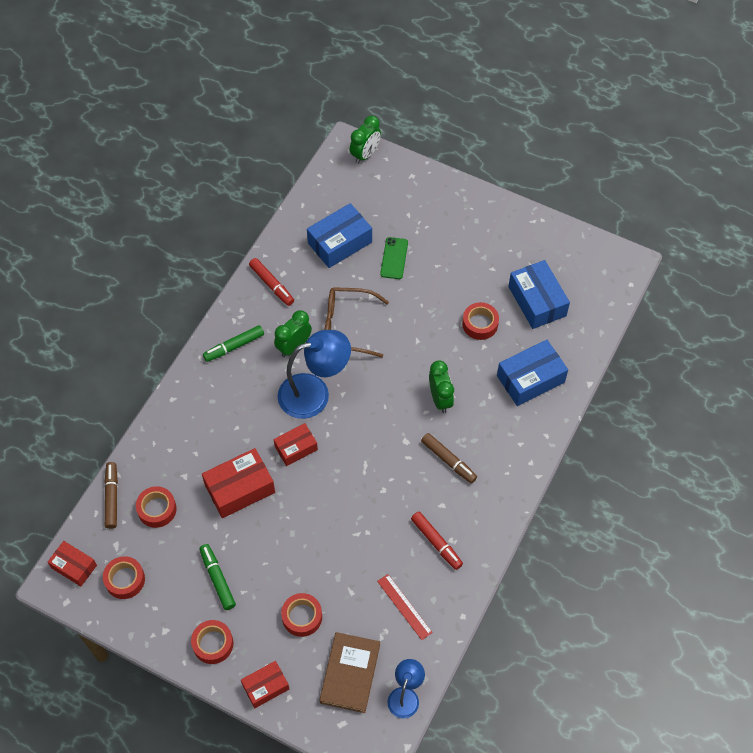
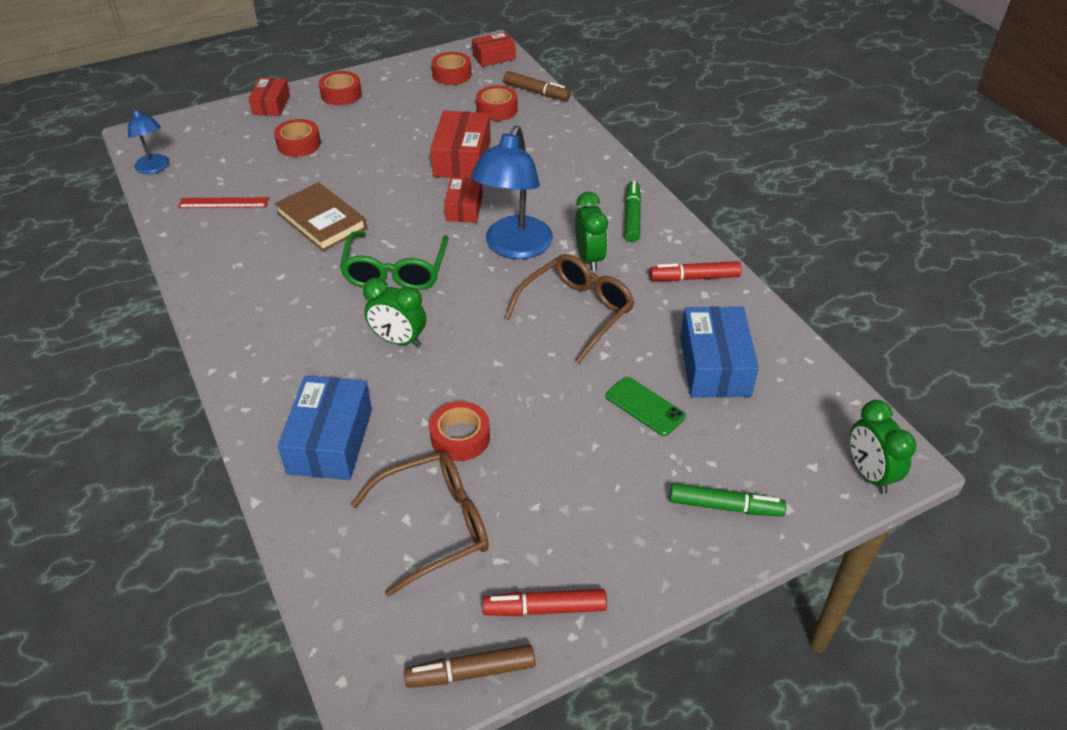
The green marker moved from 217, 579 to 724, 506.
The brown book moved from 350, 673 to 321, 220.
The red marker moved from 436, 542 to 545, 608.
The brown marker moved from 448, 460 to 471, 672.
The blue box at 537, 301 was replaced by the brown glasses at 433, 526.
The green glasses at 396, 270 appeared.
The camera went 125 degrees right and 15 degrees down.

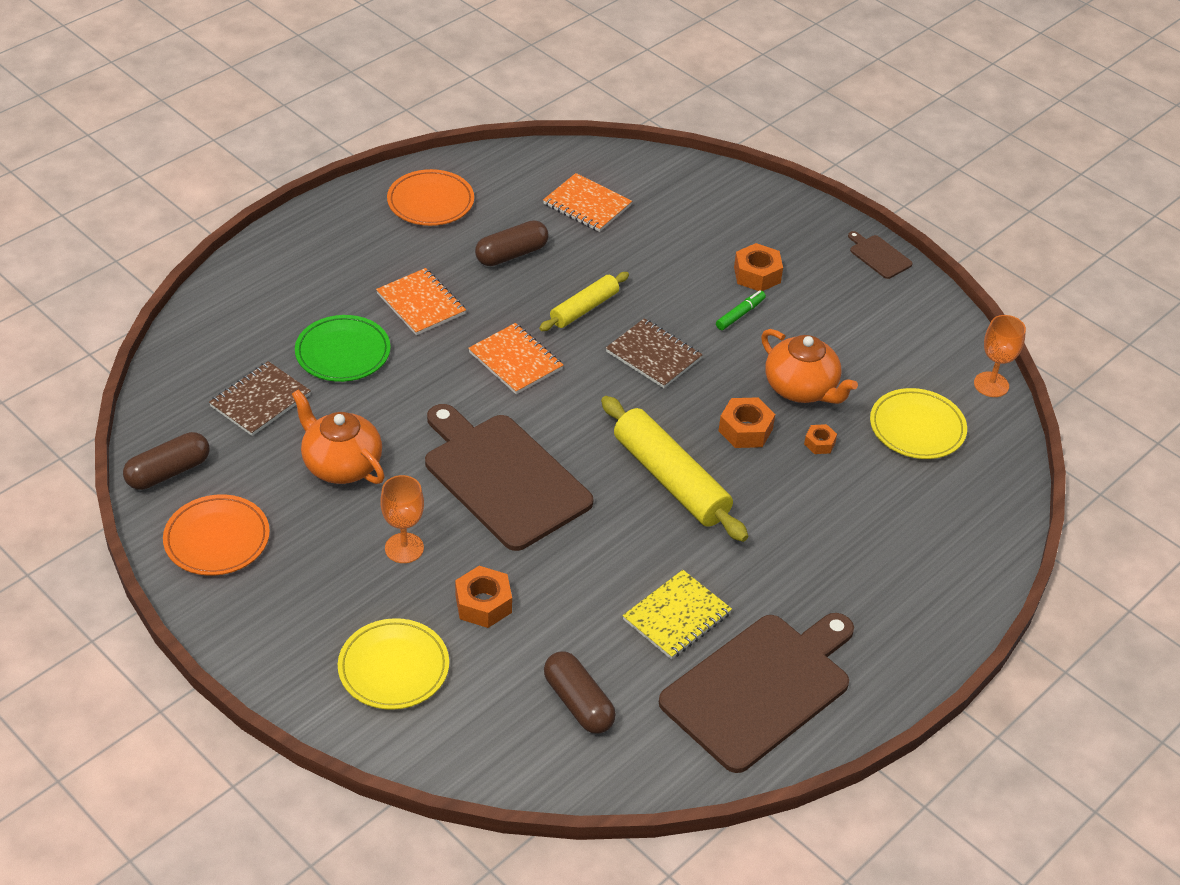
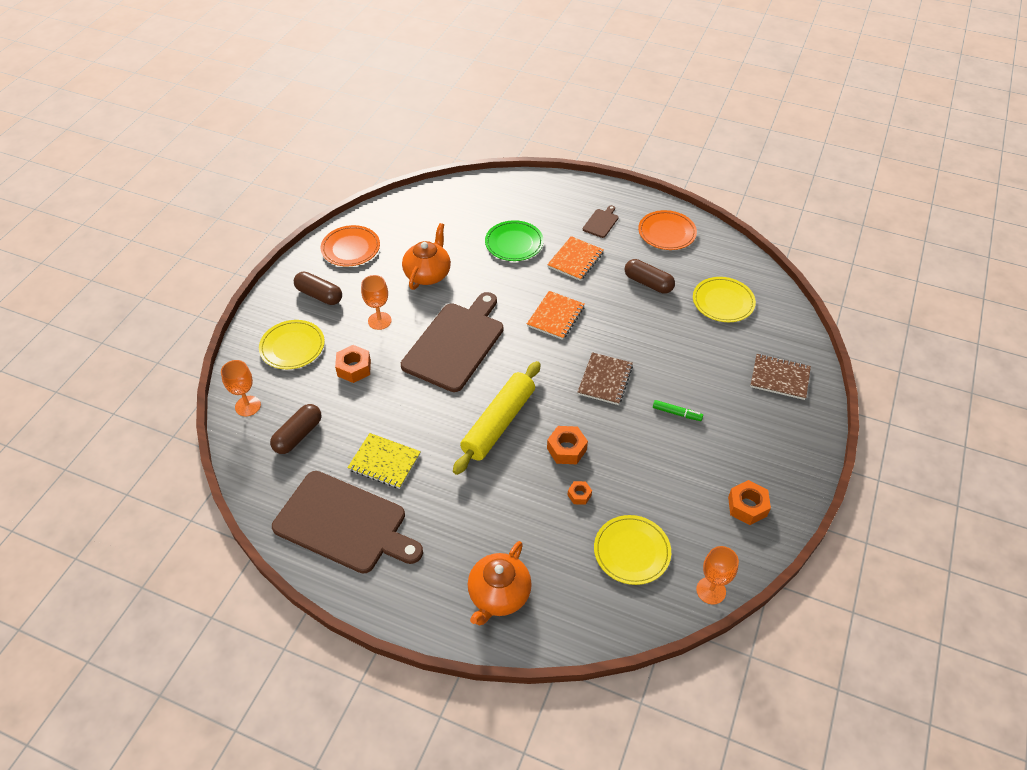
The brown capsule moved from 168, 472 to 319, 295.
The brown notebook moved from 260, 400 to 779, 378.
The yellow rolling pin at 584, 308 disappeared.
The orange notebook at 587, 205 was replaced by the yellow plate at 723, 302.
The orange nut moved from 757, 275 to 747, 506.
The orange teapot moved from 801, 388 to 499, 595.
The brown cutting board moved from 879, 256 to 601, 222.
The orange goblet at 248, 406 appeared.
The camera went 70 degrees right and 5 degrees up.

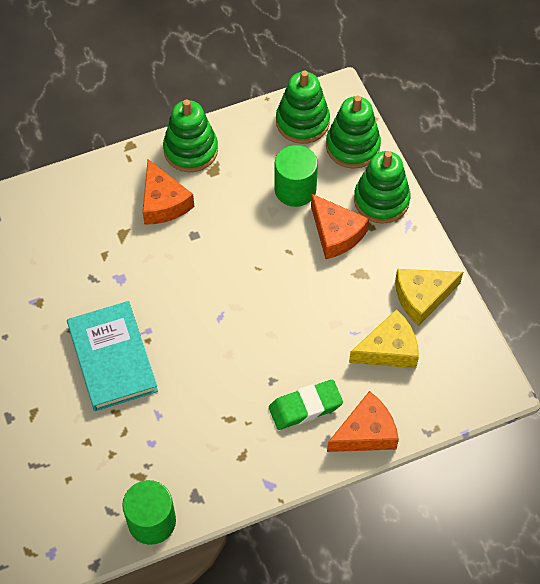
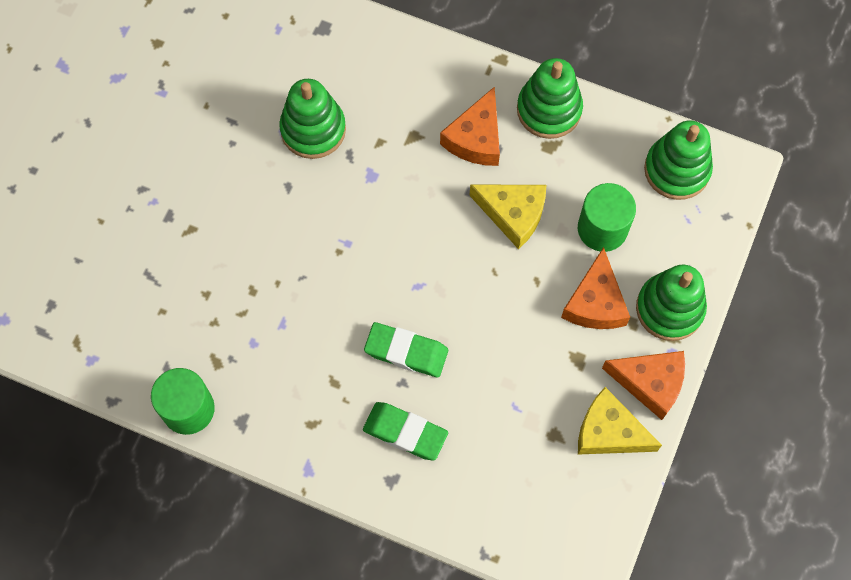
The turquoise book at 112, 358 disappeared.
The green stacking toy moved from 352, 146 to 313, 129.
The orange cheese moved from 366, 432 to 650, 383.
The yellow cheese moved from 388, 349 to 513, 214.
The green eraser at 406, 352 appeared.
The camera went 45 degrees right and 10 degrees up.

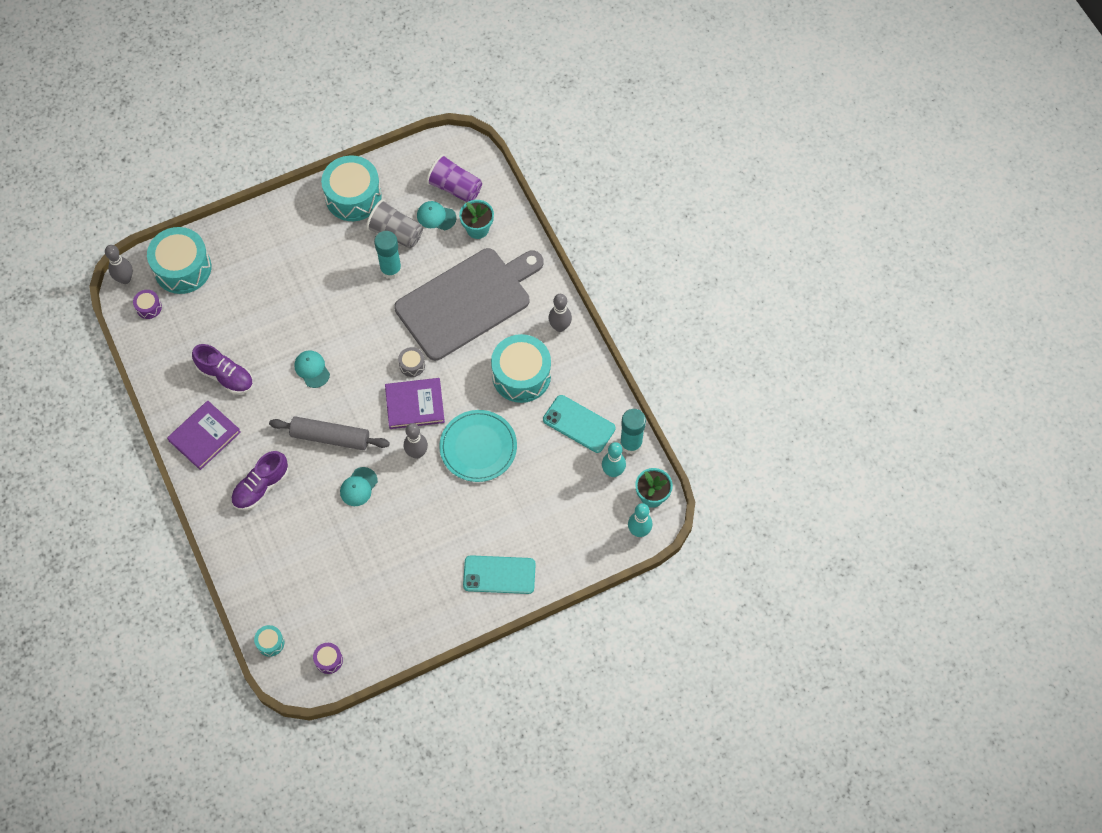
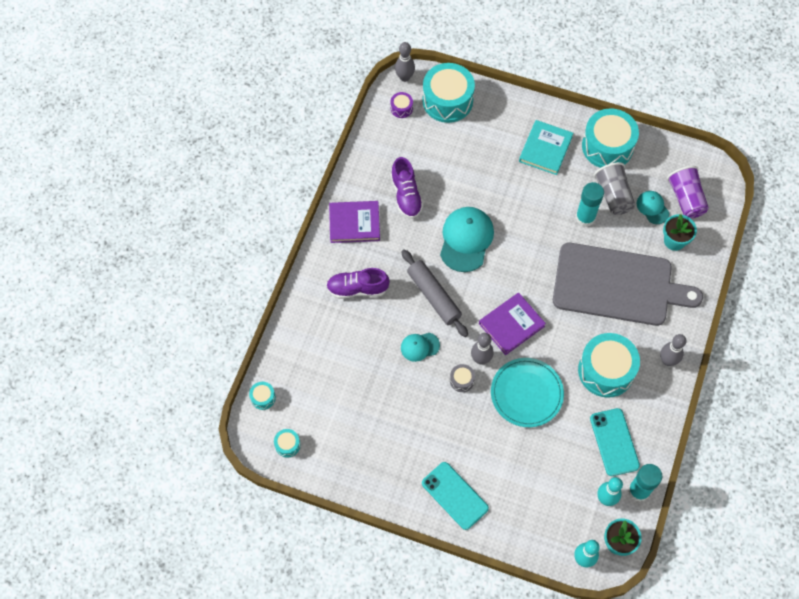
The turquoise cap at 312, 369 changed to 1.86 times the size.
The purple drum at 328, 660 became the turquoise drum at 287, 445.
The purple book at 415, 405 turned 75 degrees counterclockwise.
The grey drum moved from 412, 365 to 462, 380.
The turquoise book at 545, 149 appeared.
The camera went 45 degrees right and 0 degrees up.

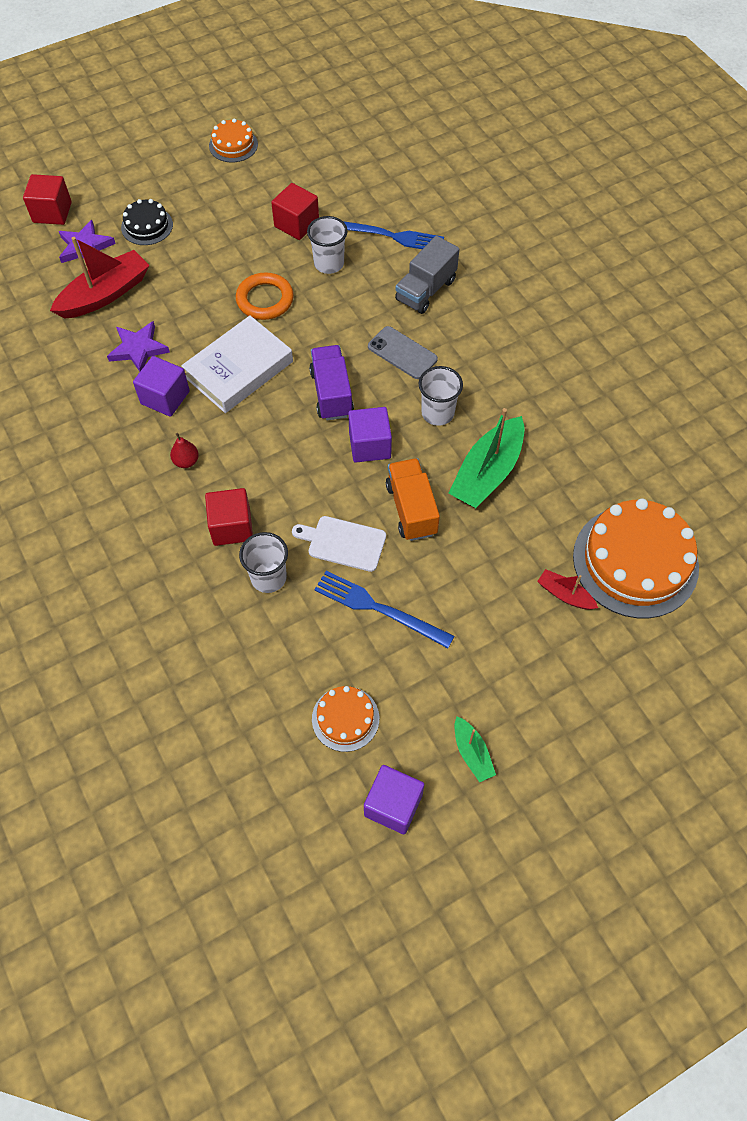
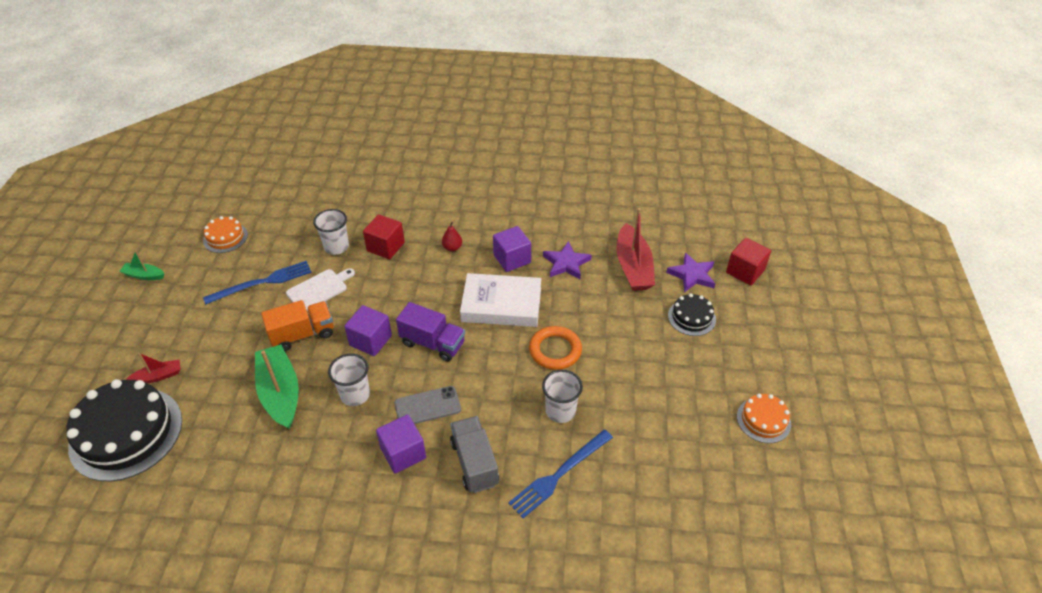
The white book at 239, 369 turned 75 degrees counterclockwise.
The red cube at 296, 224 disappeared.
The purple cube moved from 393, 805 to 403, 453.
The orange truck at 411, 509 turned 45 degrees counterclockwise.
The orange cake at 635, 561 became the black cake at 126, 433.
The camera went 125 degrees right and 15 degrees down.

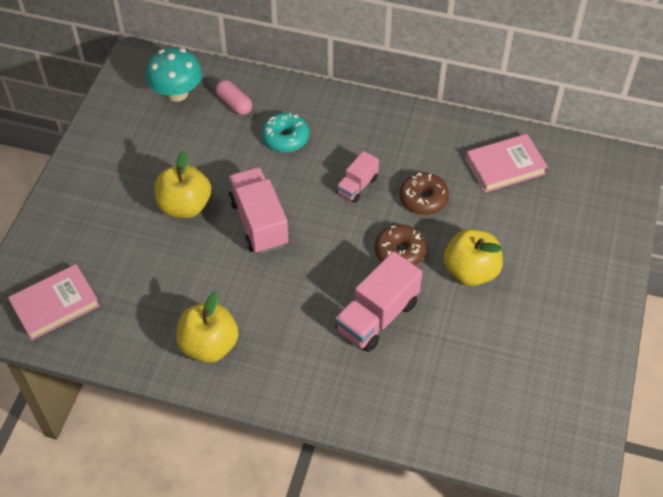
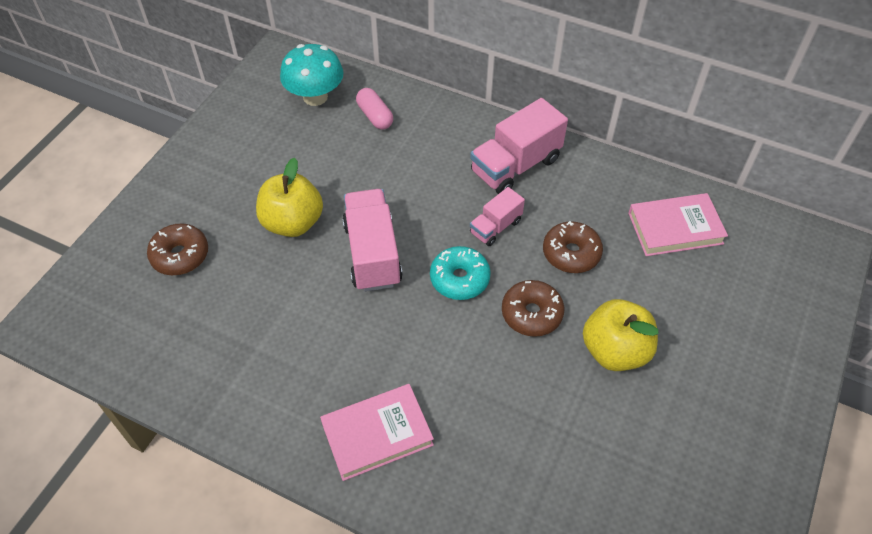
The pink book moved from 55, 305 to 377, 434.
The yellow apple at 209, 345 disappeared.
The turquoise donut moved from 285, 138 to 459, 279.
The pink truck moved from 377, 317 to 515, 166.
The brown donut at 180, 255 appeared.
The camera went 10 degrees right and 0 degrees up.

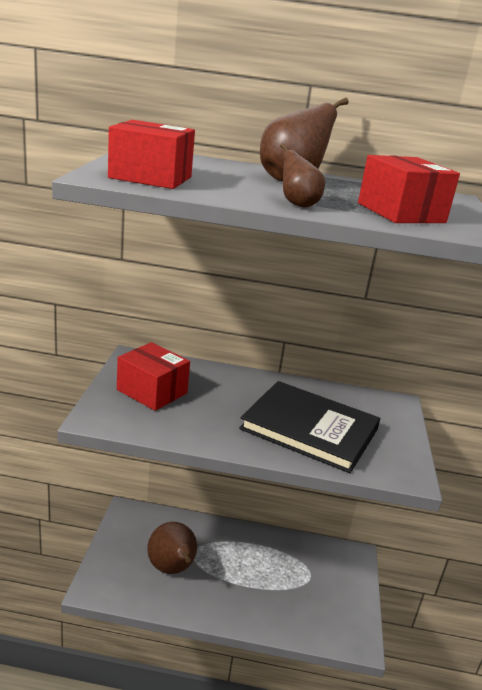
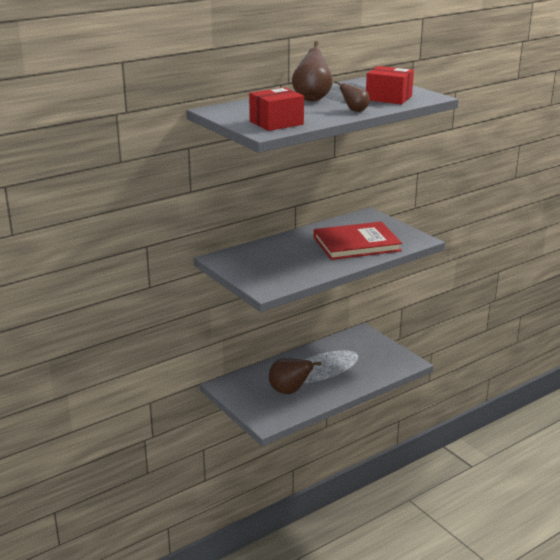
The red box at 152, 391 disappeared.
The black book at 309, 429 became the red book at 356, 244.
The camera went 40 degrees left and 0 degrees up.

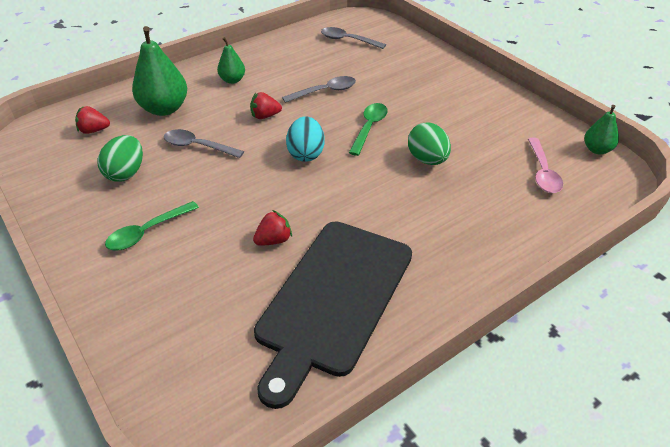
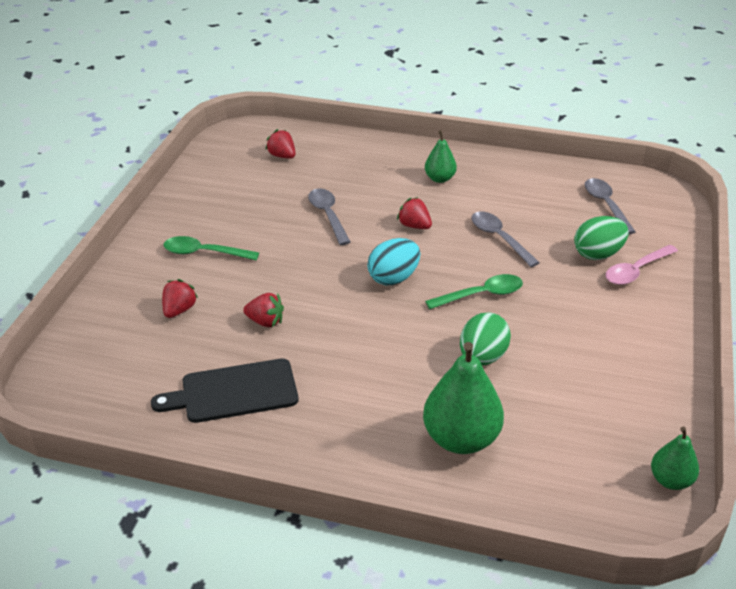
The green egg moved from 126, 173 to 598, 254.
The green pear moved from 164, 109 to 461, 439.
The black cutting board at 333, 299 changed to 0.61 times the size.
The grey spoon at 325, 91 turned 150 degrees counterclockwise.
The pink spoon moved from 543, 172 to 636, 271.
The red strawberry at 179, 310 appeared.
The camera went 50 degrees right and 5 degrees down.

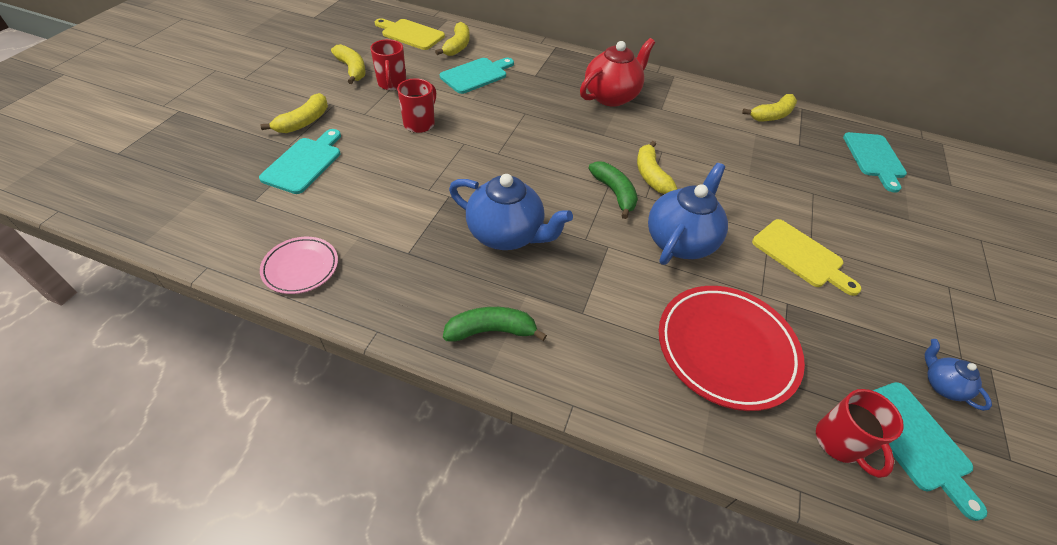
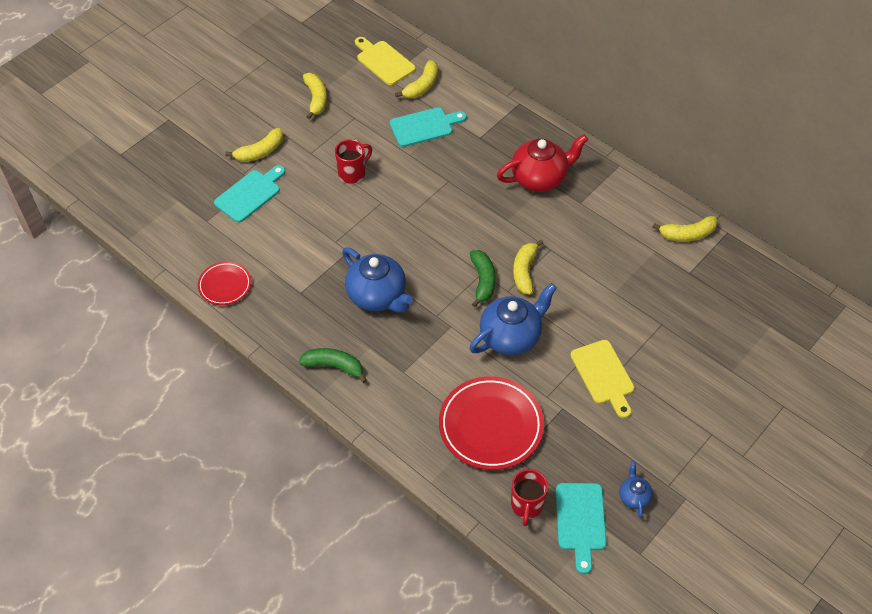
The pink plate at 301, 268 became the red plate at 225, 285.
The red mug at 392, 84 disappeared.
The turquoise cutting board at 874, 158 disappeared.
The camera went 25 degrees right and 5 degrees up.

